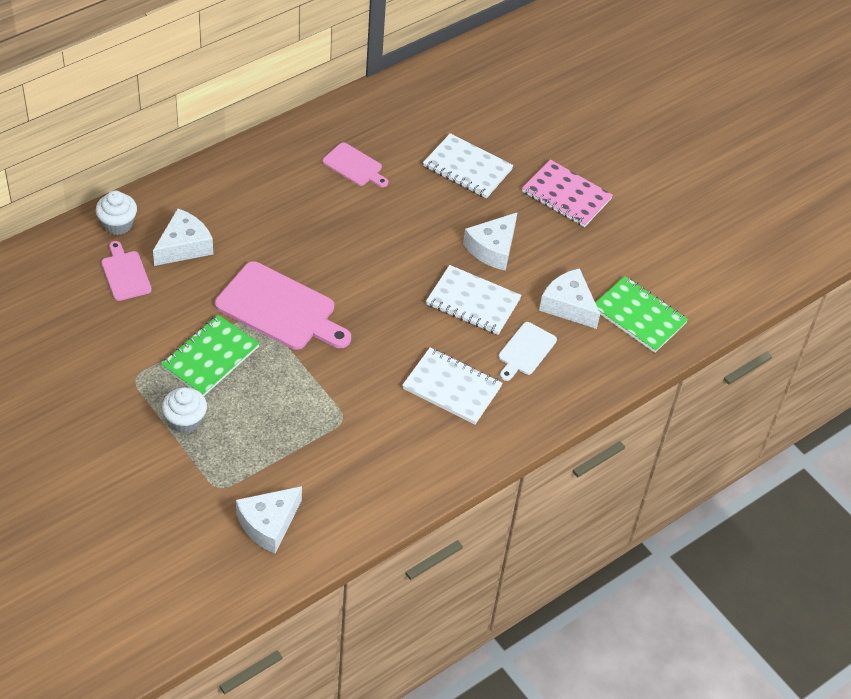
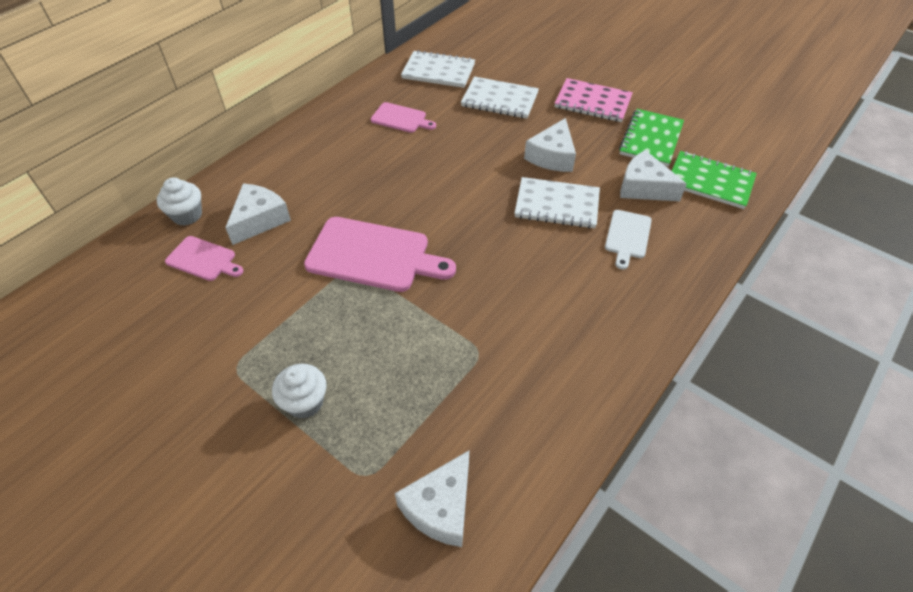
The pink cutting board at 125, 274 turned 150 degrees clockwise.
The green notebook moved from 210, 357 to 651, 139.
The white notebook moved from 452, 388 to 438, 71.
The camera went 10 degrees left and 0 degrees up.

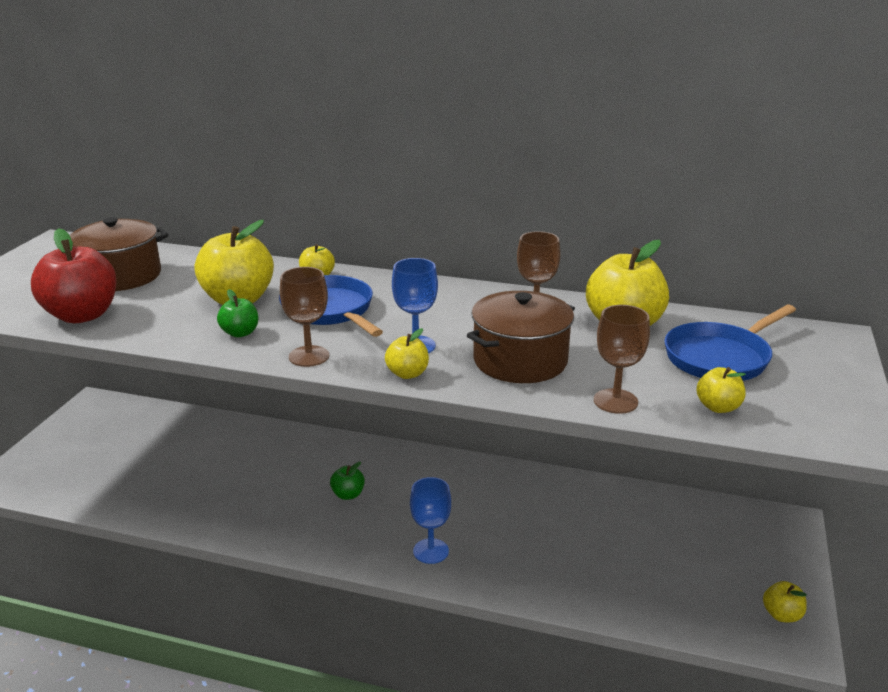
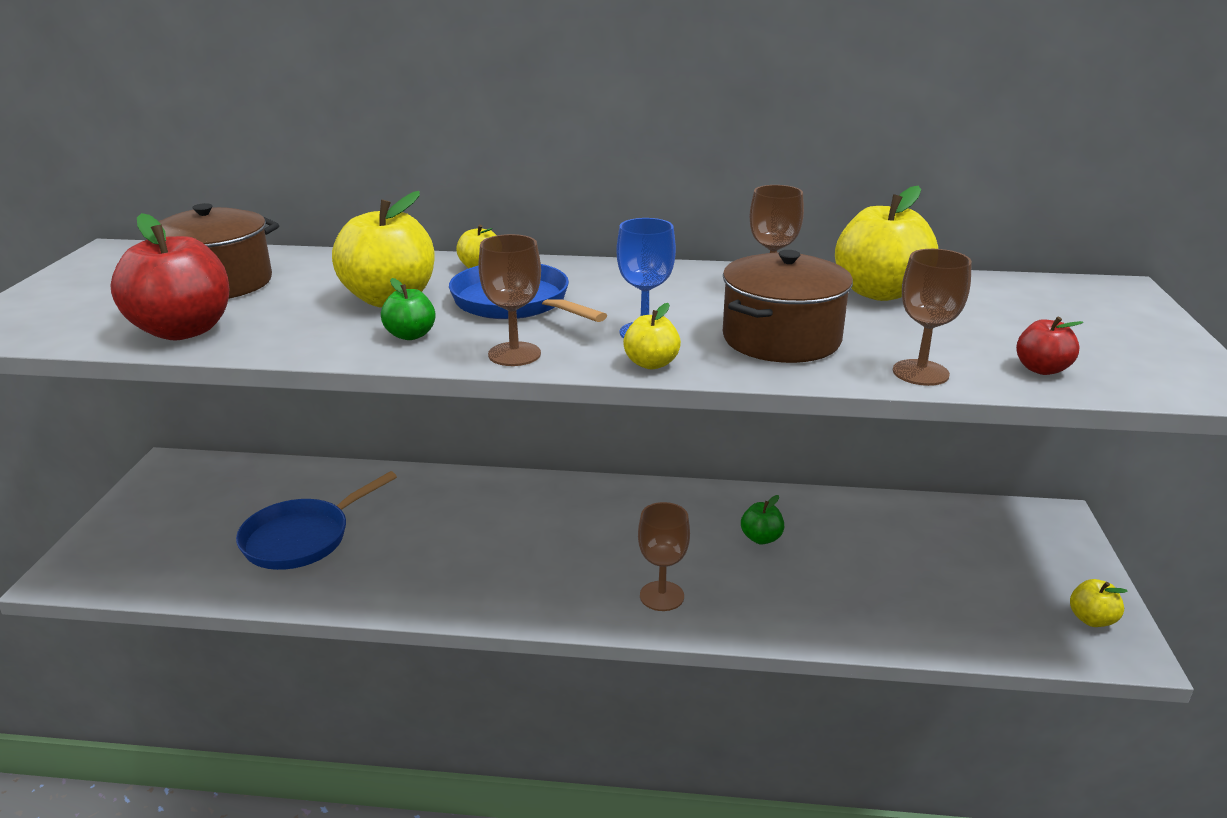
The green apple moved from 348, 494 to 761, 538.
The blue goblet at 431, 551 became the brown goblet at 662, 596.
The blue pan moved from 721, 357 to 302, 538.
The yellow apple at 718, 407 became the red apple at 1041, 369.
The camera went 10 degrees left and 0 degrees up.

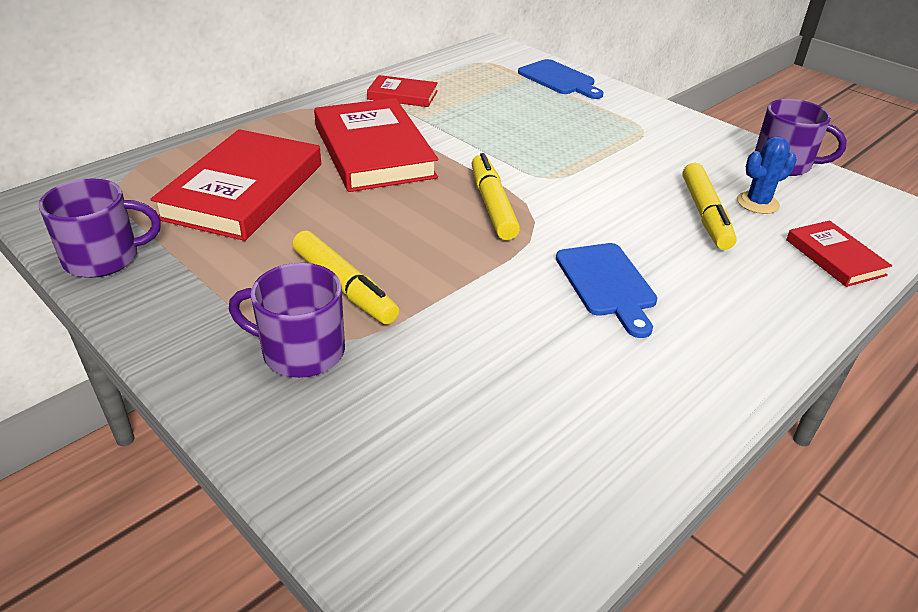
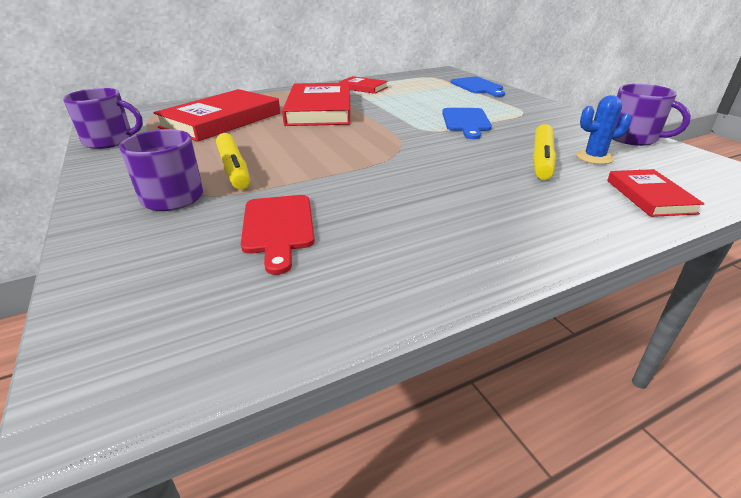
The yellow marker at 492, 205 disappeared.
The blue cutting board moved from 607, 284 to 466, 122.
The red cutting board at 278, 227 appeared.
The camera went 20 degrees right and 5 degrees down.

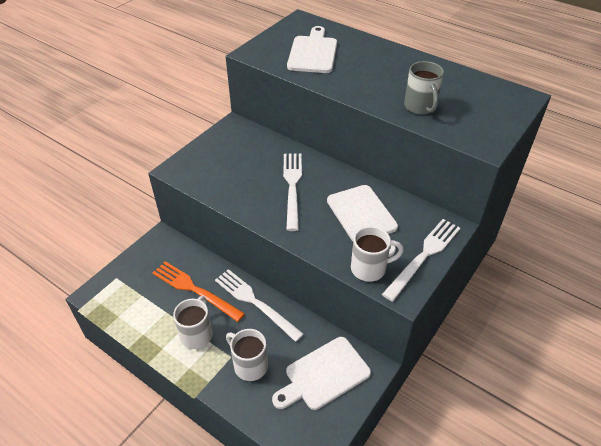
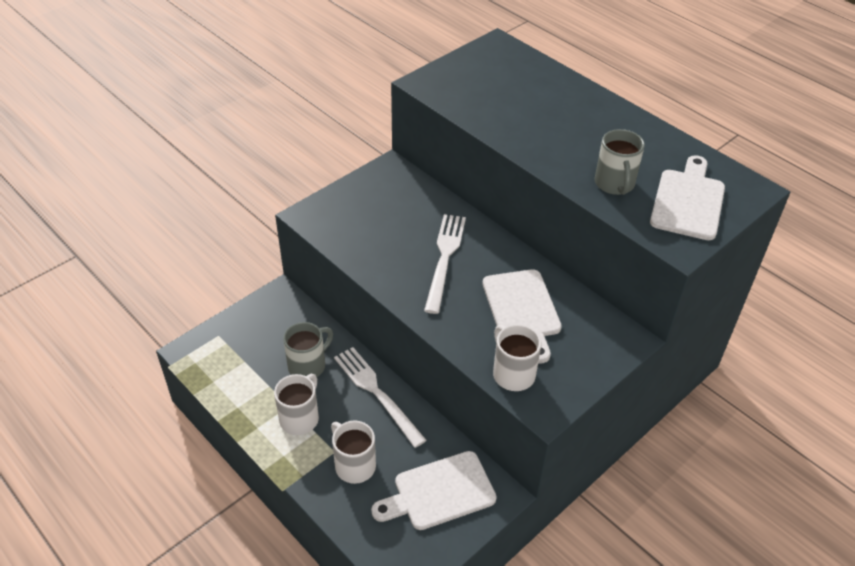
The orange fork at 195, 290 was replaced by the grey mug at 308, 365.
The white cutting board moved from 313, 53 to 688, 201.
The white mug at 369, 268 turned 120 degrees counterclockwise.
The white fork at 424, 256 disappeared.
The camera went 10 degrees right and 0 degrees up.

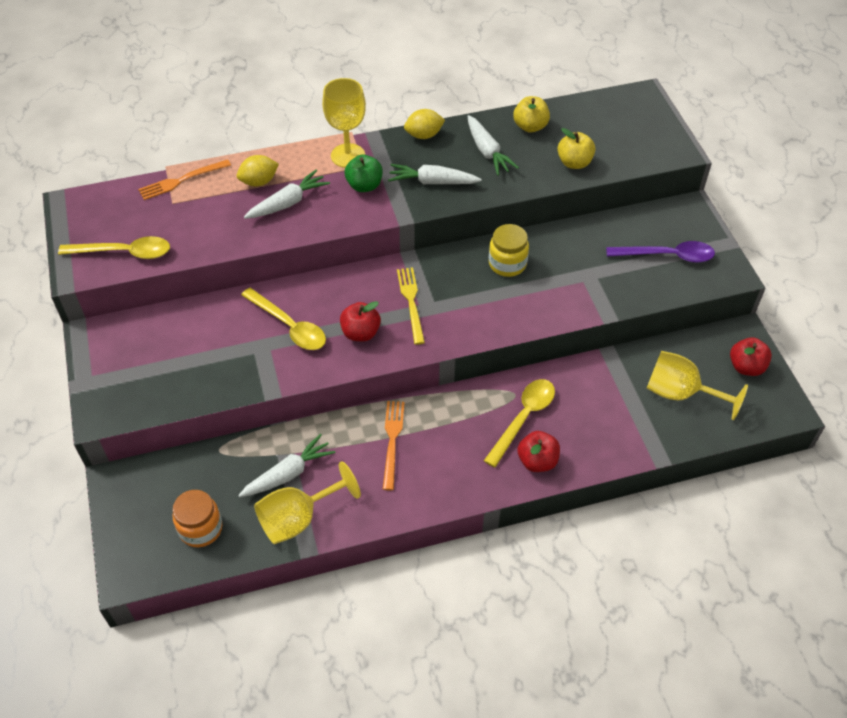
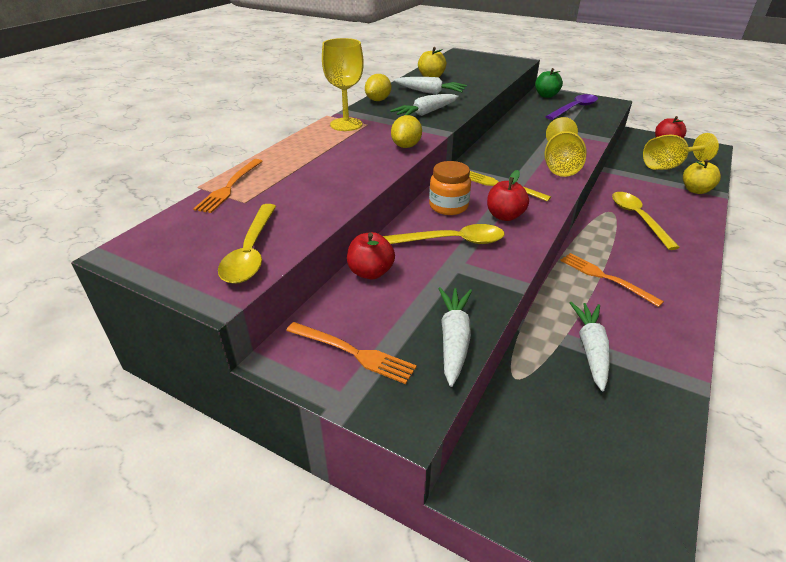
The yellow spoon at 124, 252 turned 135 degrees clockwise.
The orange jar moved from 201, 529 to 448, 206.
The yellow lemon moved from 259, 182 to 406, 146.
The white carrot moved from 288, 203 to 454, 339.
The yellow goblet moved from 298, 518 to 560, 166.
The green apple moved from 364, 185 to 546, 95.
The yellow jar at 507, 264 disappeared.
The red apple moved from 537, 461 to 370, 272.
The yellow apple moved from 574, 163 to 695, 190.
The orange fork at 353, 353 appeared.
The camera went 45 degrees left and 15 degrees down.

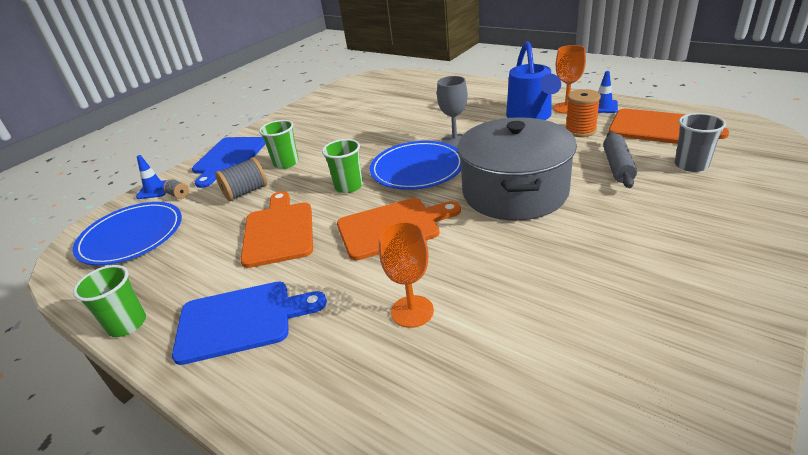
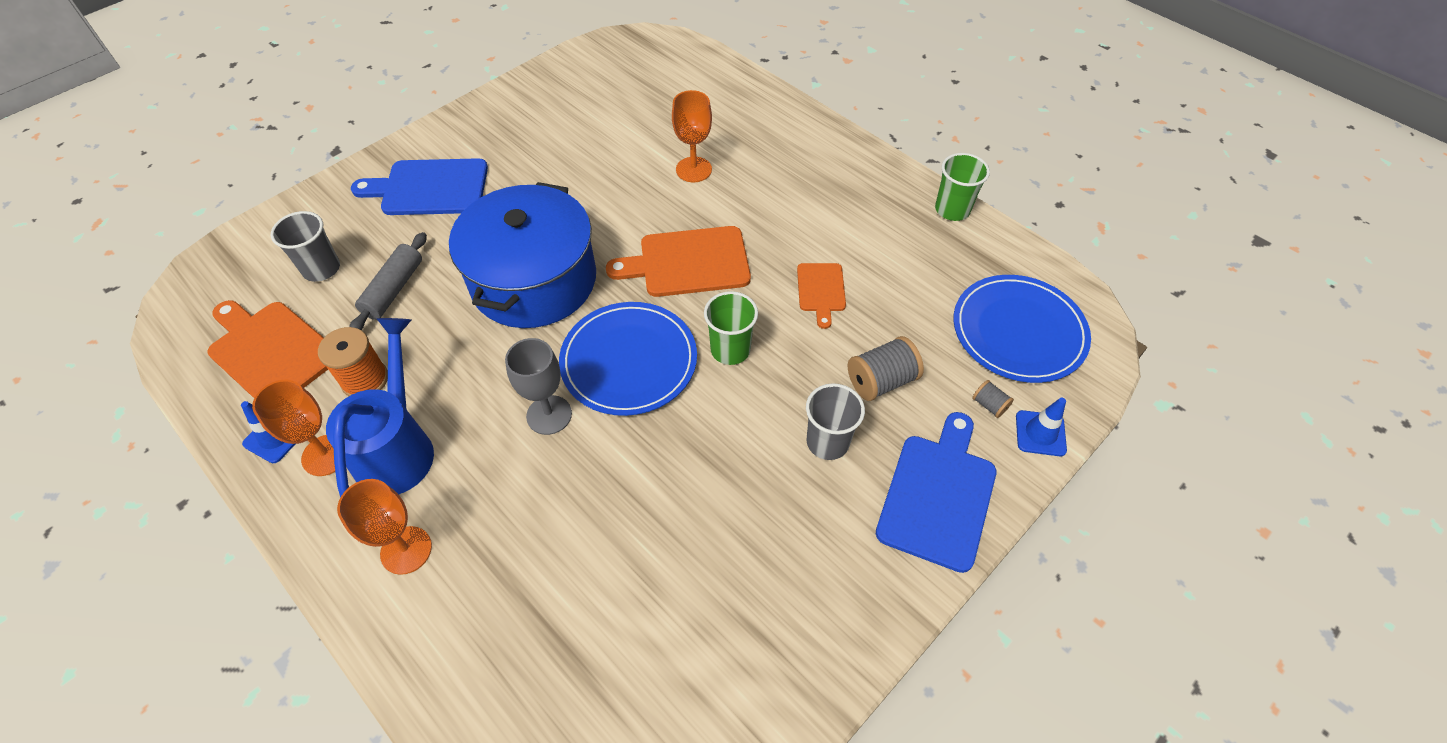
The blue cutting board moved from 241, 320 to 429, 188.
The orange cutting board at 279, 231 changed to 0.57 times the size.
The green cup at 286, 163 became the grey cup at 827, 442.
The grey pot at 515, 192 became the blue pot at 534, 280.
The orange goblet at 406, 550 appeared.
The camera went 175 degrees left and 20 degrees up.

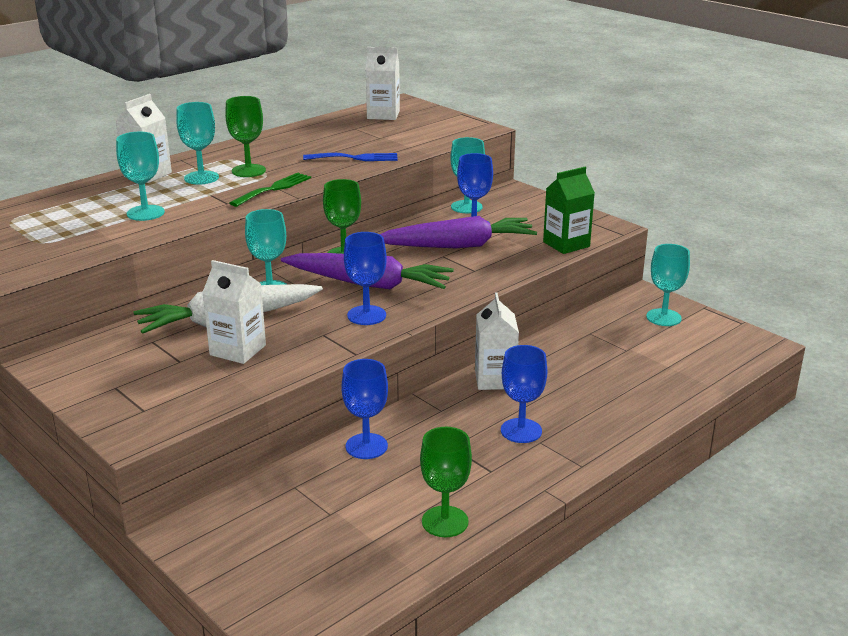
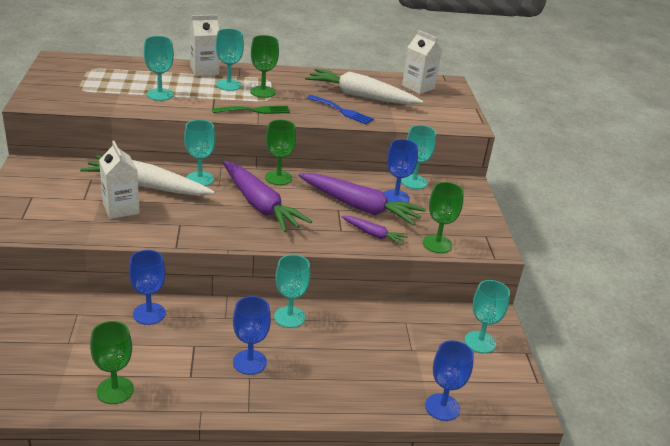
The blue goblet moved from 366, 315 to 442, 407.
The white carton at 495, 379 was replaced by the turquoise goblet at 289, 317.
The green carton at 566, 244 was replaced by the green goblet at 437, 244.
The white carrot at 360, 96 appeared.
The purple carrot at 373, 234 appeared.
The camera went 35 degrees right and 5 degrees up.

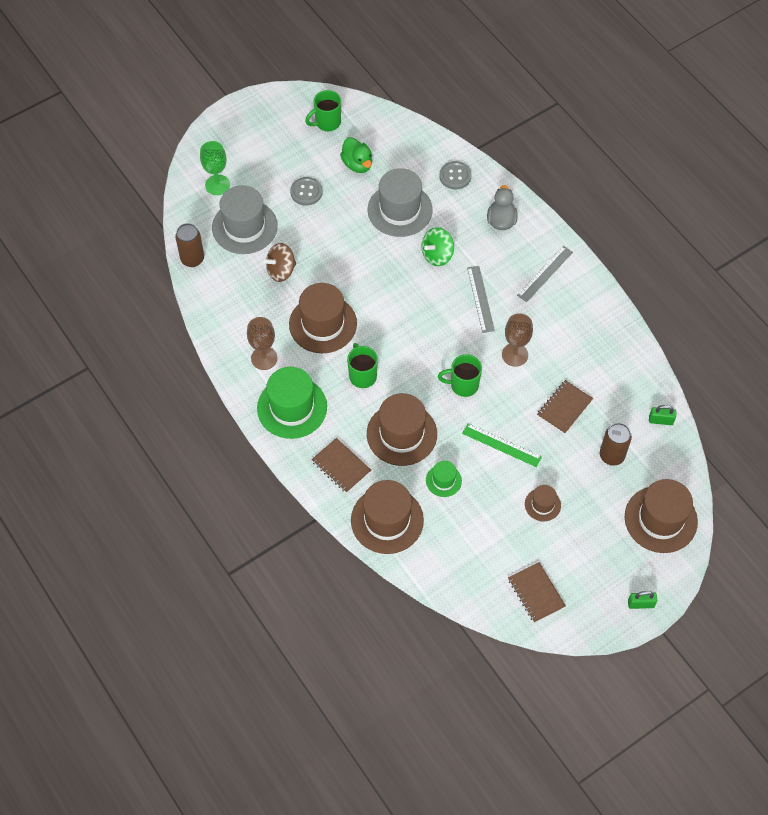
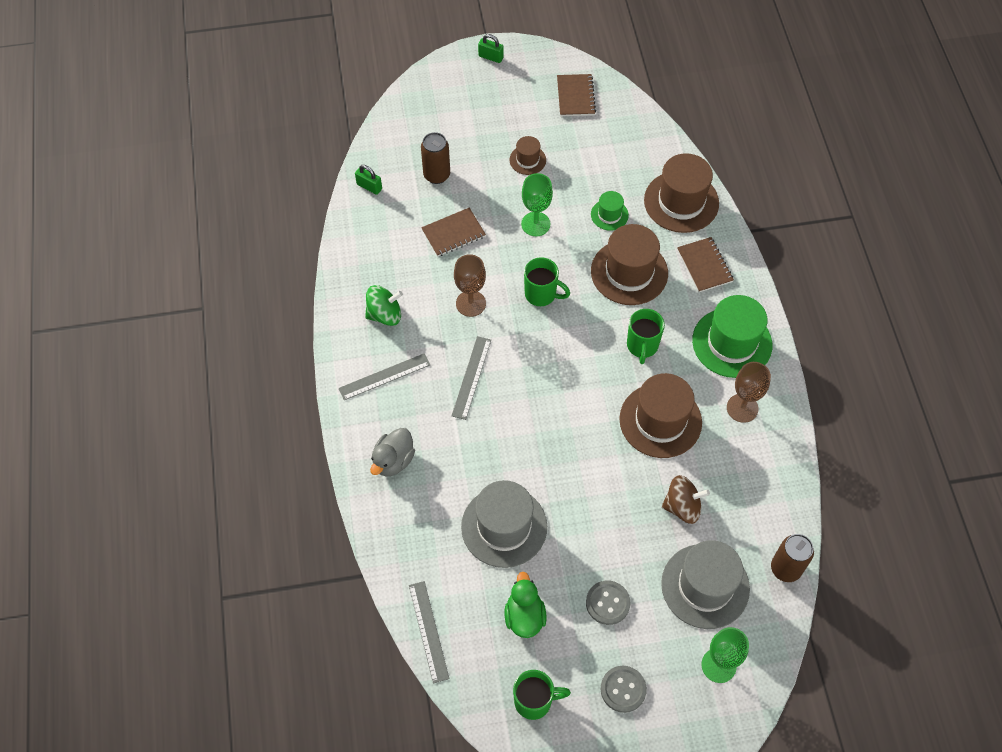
The green spinning top moved from 437, 255 to 385, 314.
The grey button moved from 455, 176 to 623, 689.
The green ruler at 501, 445 was replaced by the green goblet at 535, 224.
The brown hat at 660, 519 disappeared.
The grey ruler at 428, 631 appeared.
The camera went 155 degrees left and 0 degrees up.

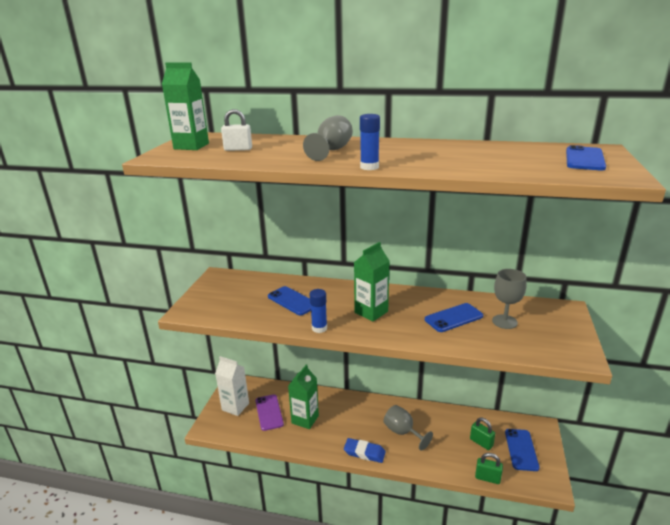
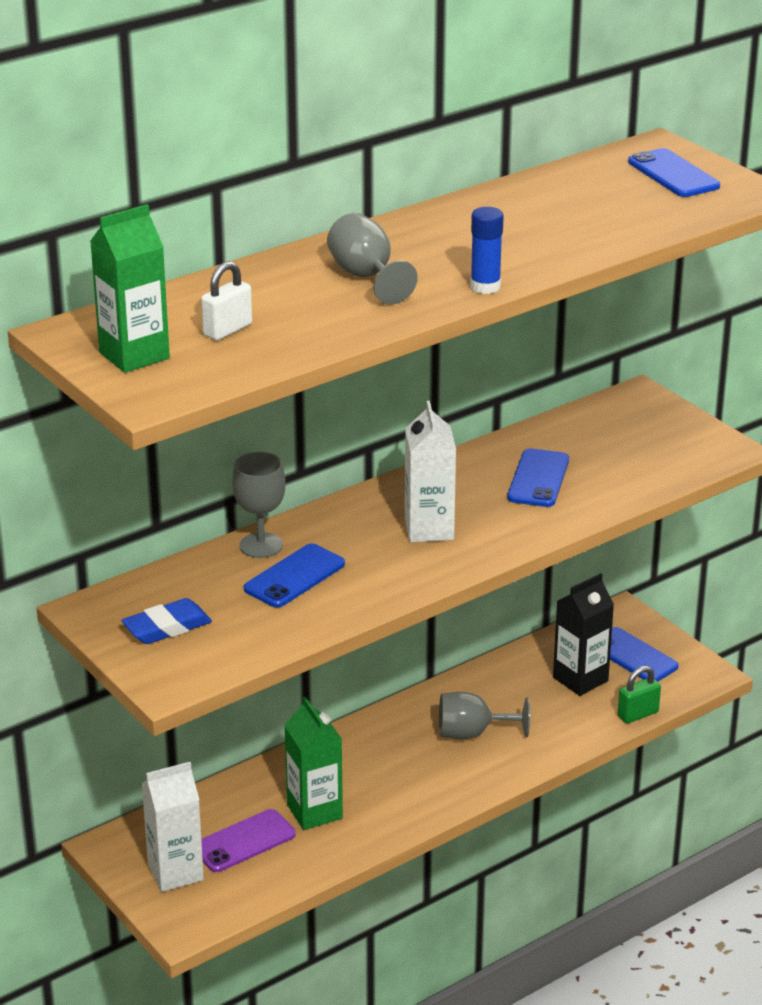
The purple phone at 269, 412 turned 60 degrees counterclockwise.
The blue phone at 292, 301 turned 45 degrees counterclockwise.
The blue glue stick at 319, 328 disappeared.
The blue eraser moved from 364, 453 to 167, 627.
The green carton at 371, 312 became the white carton at 429, 529.
The green padlock at 481, 442 was replaced by the black carton at 580, 679.
The grey goblet moved from 504, 322 to 261, 545.
The camera went 50 degrees left and 5 degrees up.

